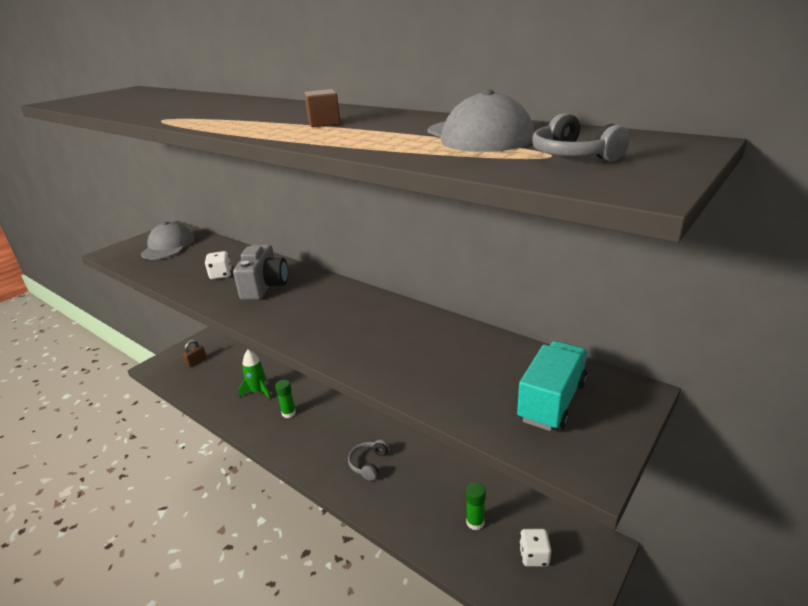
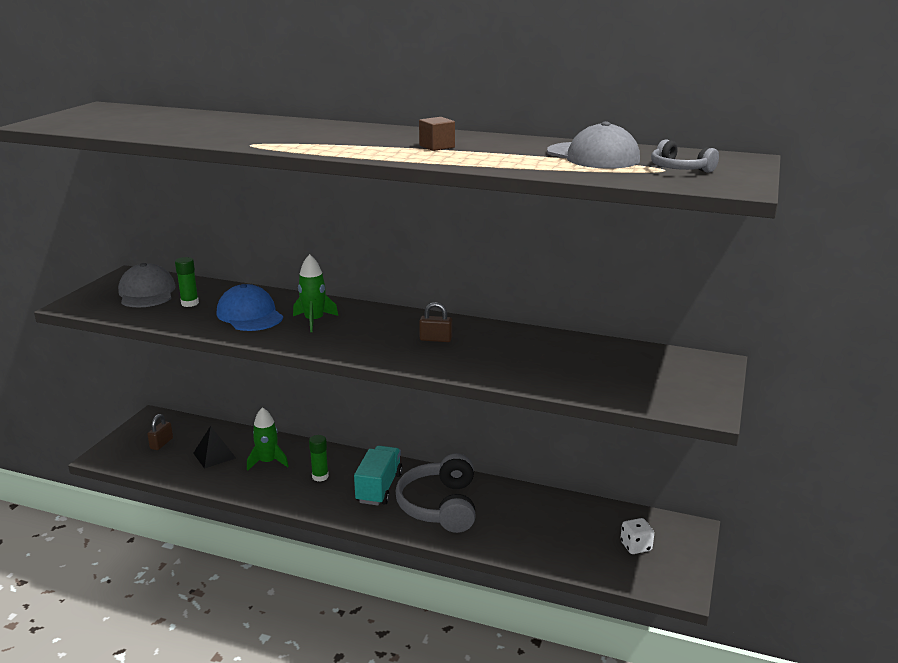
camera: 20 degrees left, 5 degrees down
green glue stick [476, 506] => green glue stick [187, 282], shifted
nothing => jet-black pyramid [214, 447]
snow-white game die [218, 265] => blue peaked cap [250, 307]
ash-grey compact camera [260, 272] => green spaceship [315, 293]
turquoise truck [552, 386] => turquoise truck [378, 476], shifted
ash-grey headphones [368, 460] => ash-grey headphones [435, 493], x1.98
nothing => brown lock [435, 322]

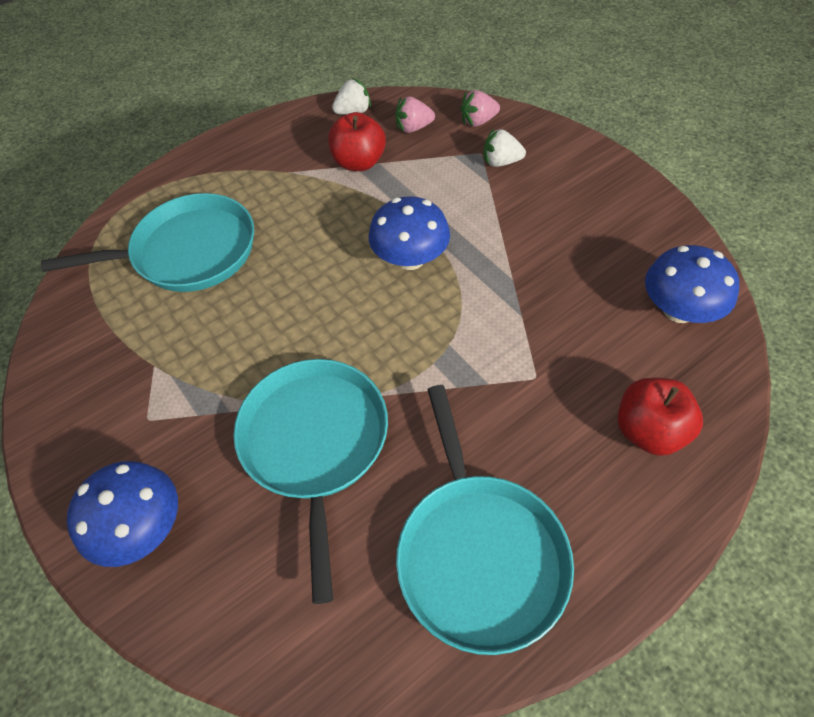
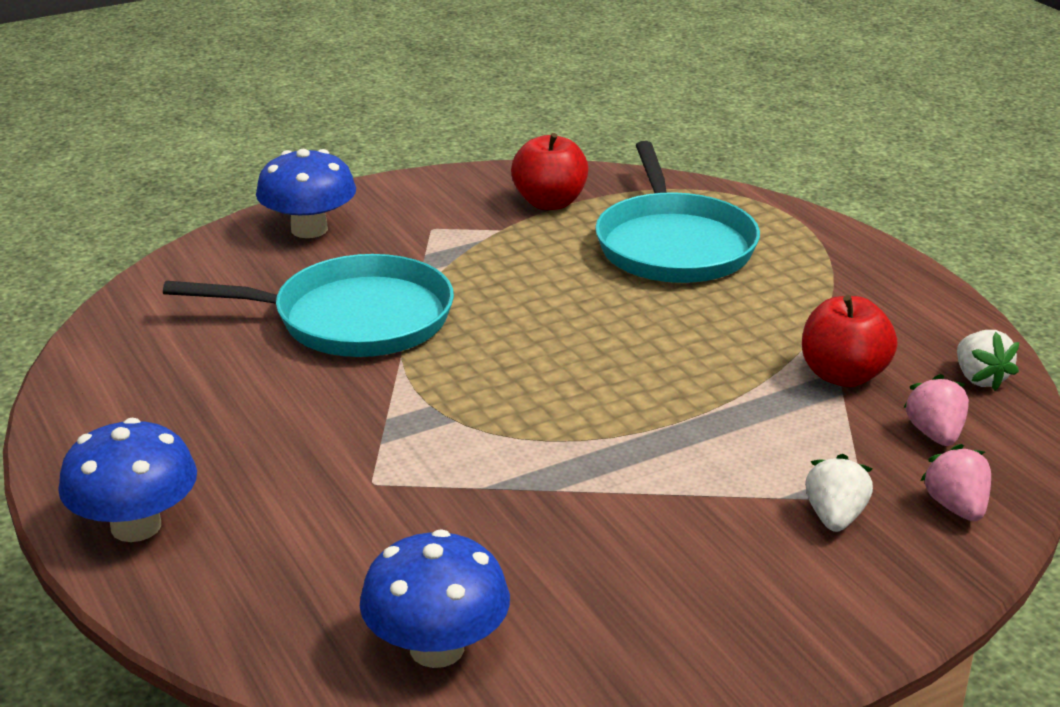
camera: 95 degrees right, 25 degrees down
blue mushroom [409, 233] => blue mushroom [127, 480], shifted
crimson apple [660, 417] => crimson apple [549, 171], shifted
turquoise frying pan [485, 520] => nothing

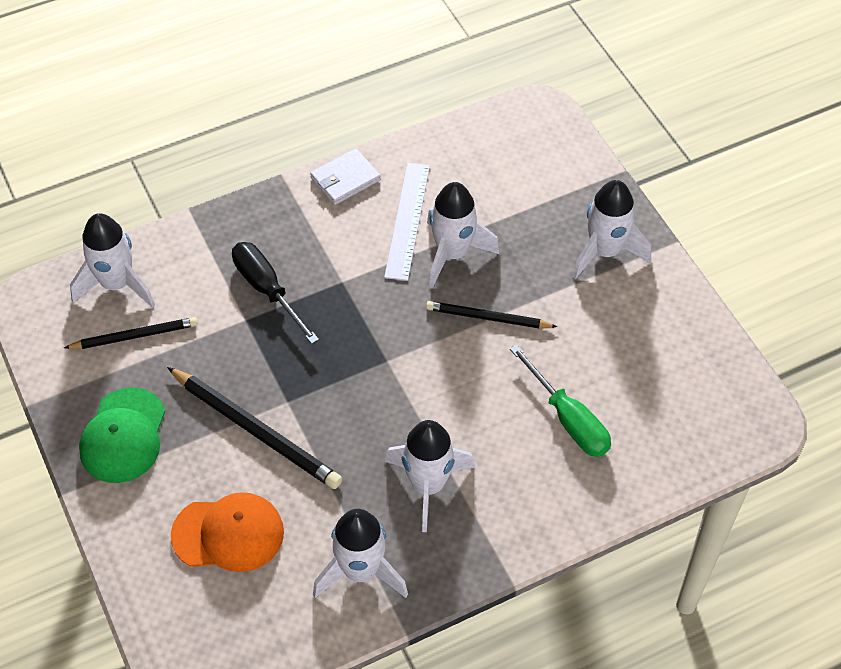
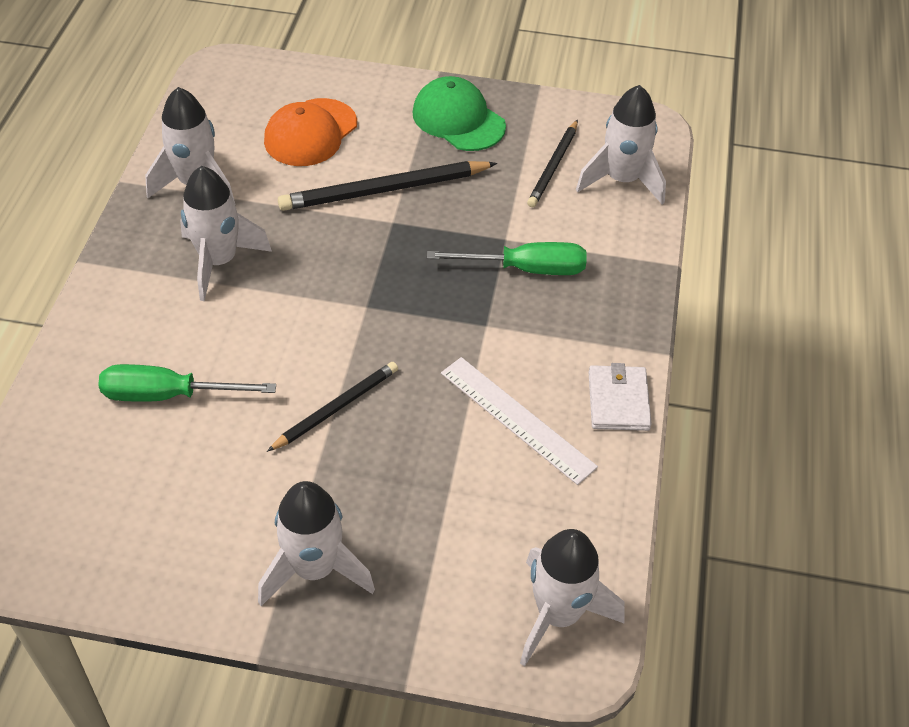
camera: 125 degrees right, 5 degrees down
jet-black screwdriver [275, 293] => green screwdriver [507, 258]
snow-white spaceship [463, 235] => snow-white spaceship [572, 597], shifted

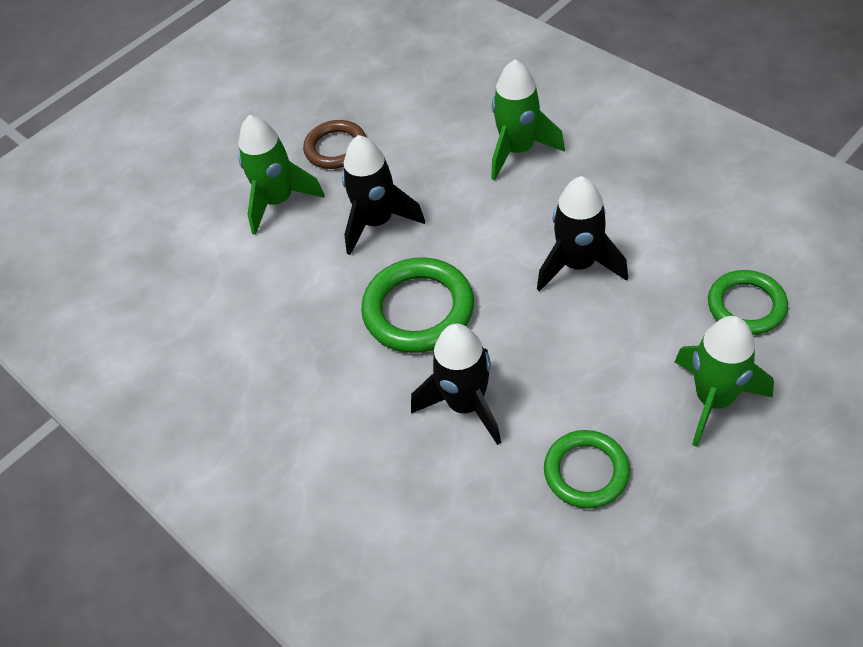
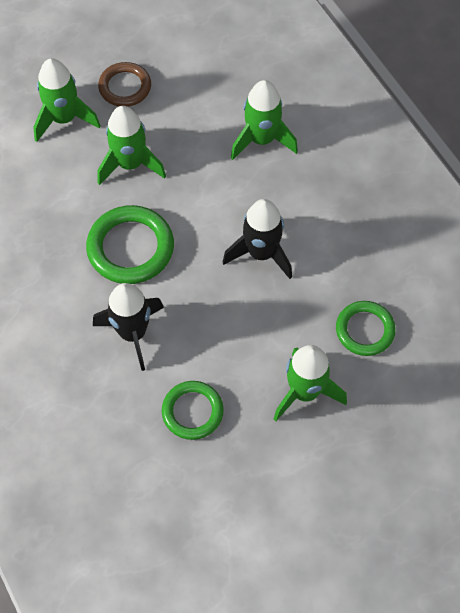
camera: 10 degrees right, 10 degrees up
jet-black spaceship [383, 195] => green spaceship [132, 145]

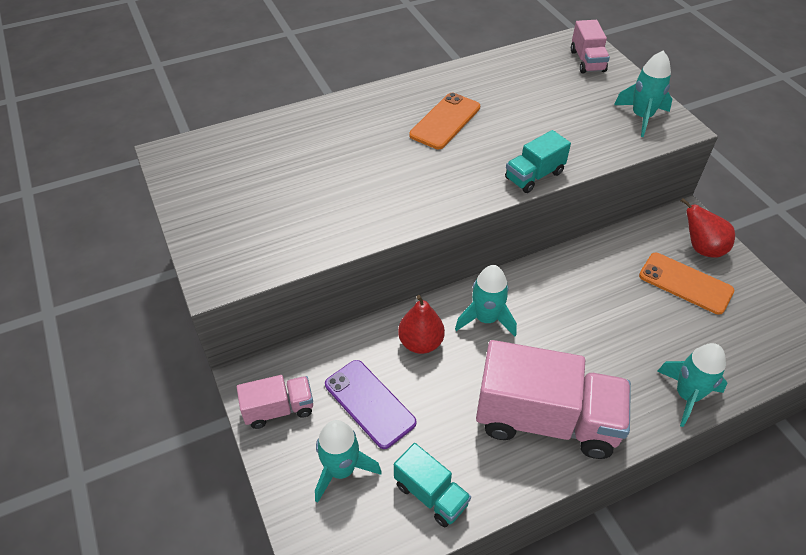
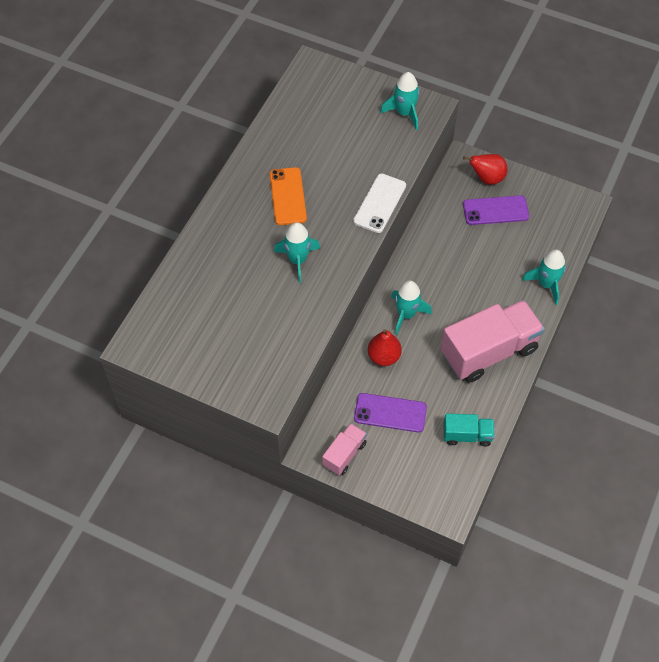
camera: 40 degrees left, 10 degrees up
turquoise spaceship [348, 461] => turquoise spaceship [297, 252], shifted
turquoise truck [538, 161] => snow-white phone [379, 203]
bright orange phone [686, 284] => violet phone [496, 210]
rose-pink truck [590, 46] => nothing

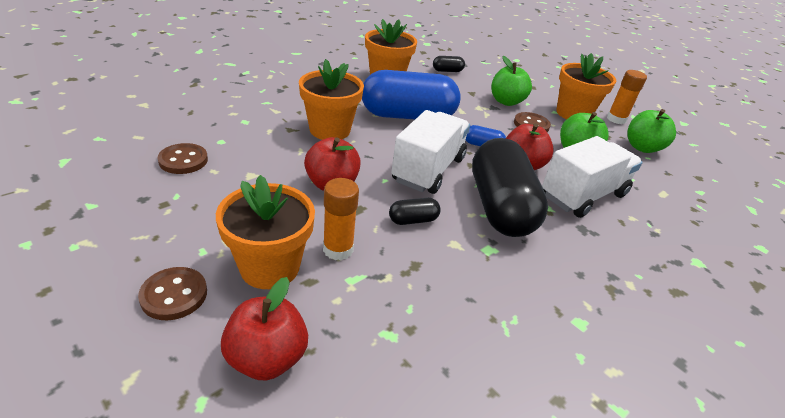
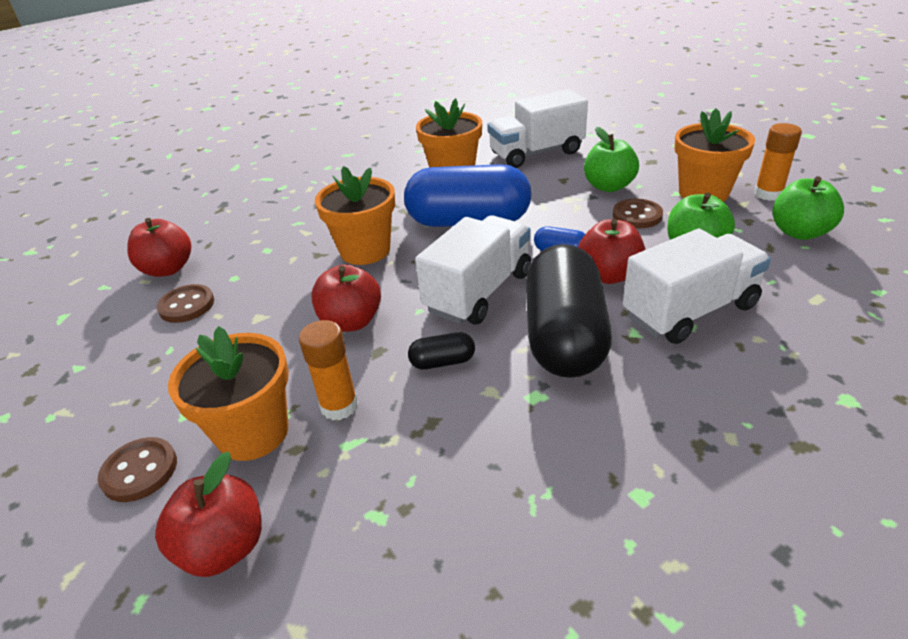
camera: 15 degrees right, 0 degrees up
nothing => crimson apple [159, 247]
jet-black pill shape [449, 64] => snow-white truck [537, 128]

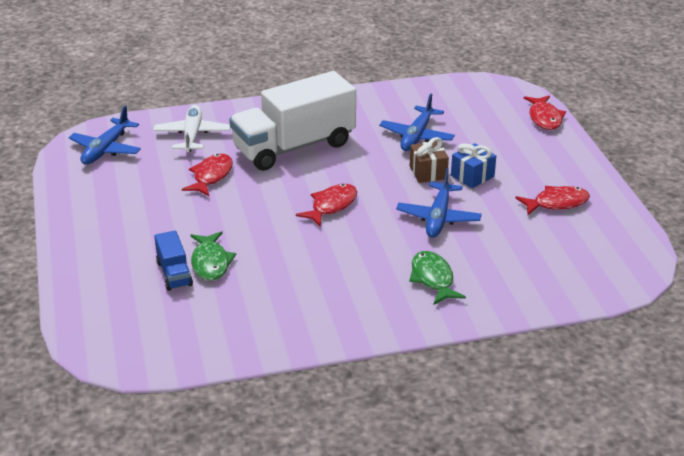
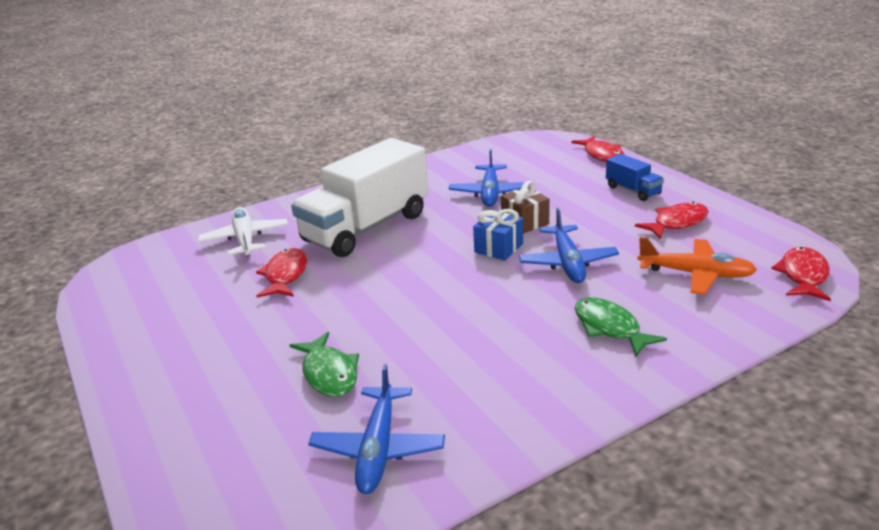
camera: 15 degrees left, 5 degrees down
blue plane [105, 135] => blue plane [376, 429], shifted
blue present [473, 165] => blue present [498, 234], shifted
blue truck [173, 261] => blue truck [635, 177], shifted
nothing => bright orange plane [697, 266]
crimson fish figure [326, 205] => crimson fish figure [801, 274], shifted

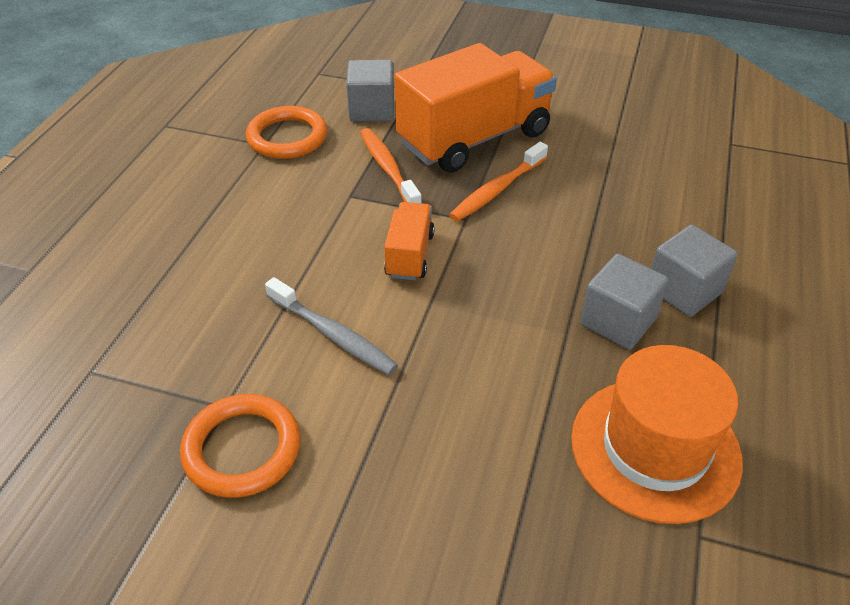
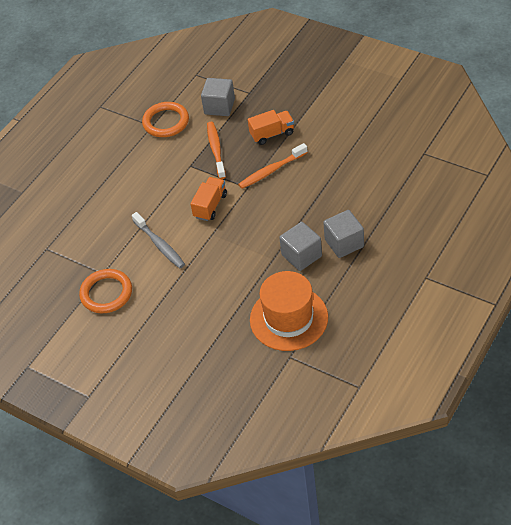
camera: 20 degrees right, 5 degrees up
bright orange truck [475, 108] => bright orange truck [271, 127], x0.48

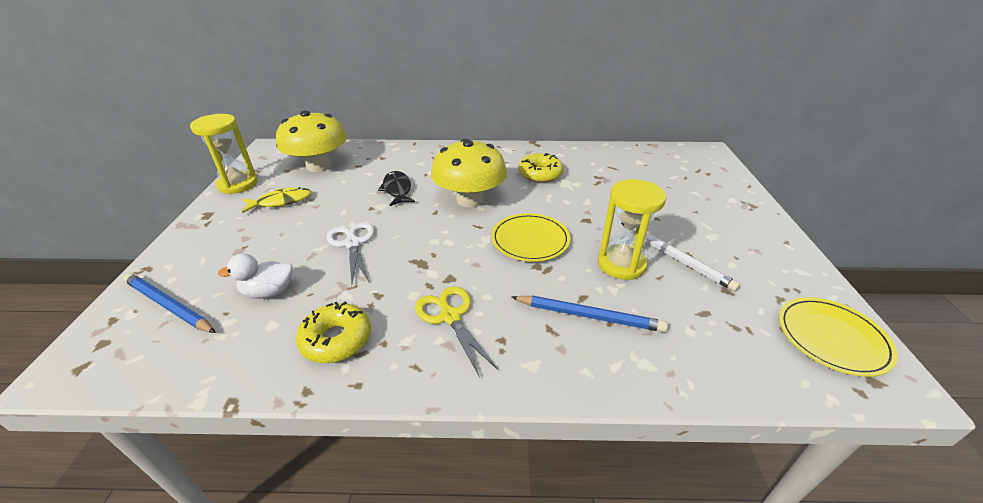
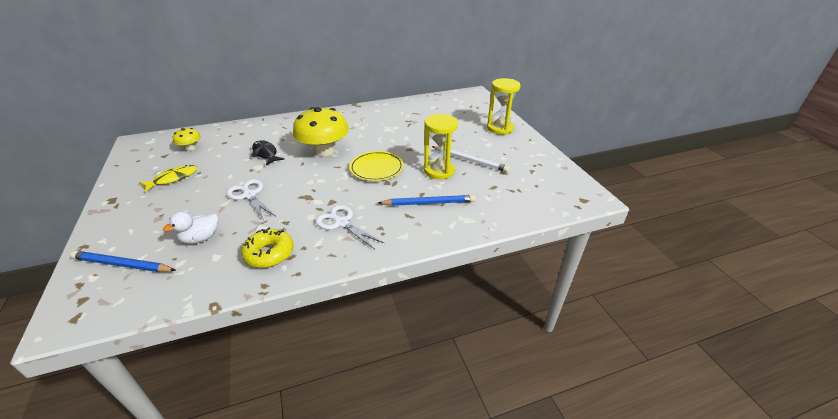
camera: 20 degrees left, 0 degrees up
bright yellow mushroom [311, 141] => bright yellow mushroom [187, 139], x0.47
bright yellow pair of scissors [456, 331] => snow-white pair of scissors [350, 227]
bright yellow hourglass [224, 154] => bright yellow hourglass [504, 106], shifted
bright yellow doughnut [540, 168] => nothing
bright yellow dinner plate [838, 337] => nothing

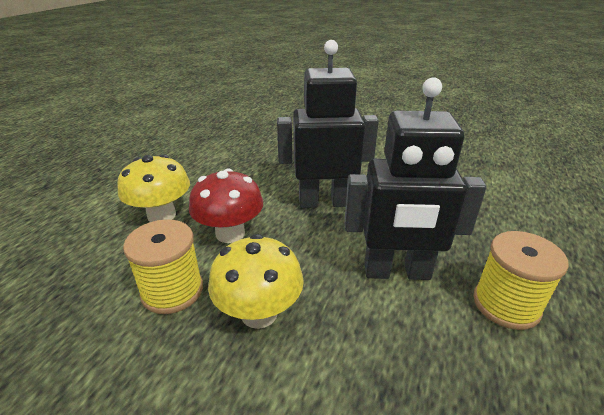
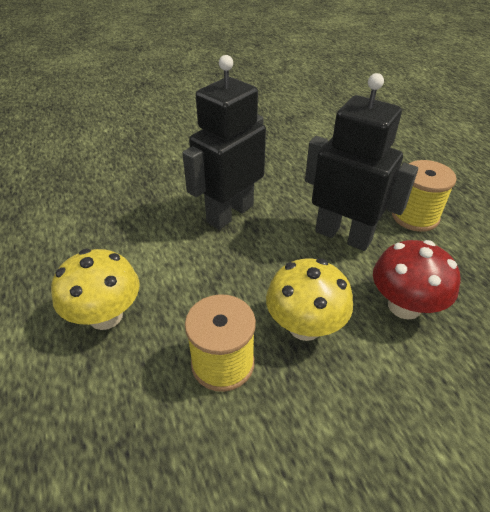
camera: 45 degrees left, 10 degrees up
jet-black robot [415, 178] => jet-black robot [361, 162], 105 degrees counterclockwise
crimson mushroom [226, 205] => crimson mushroom [417, 280], shifted

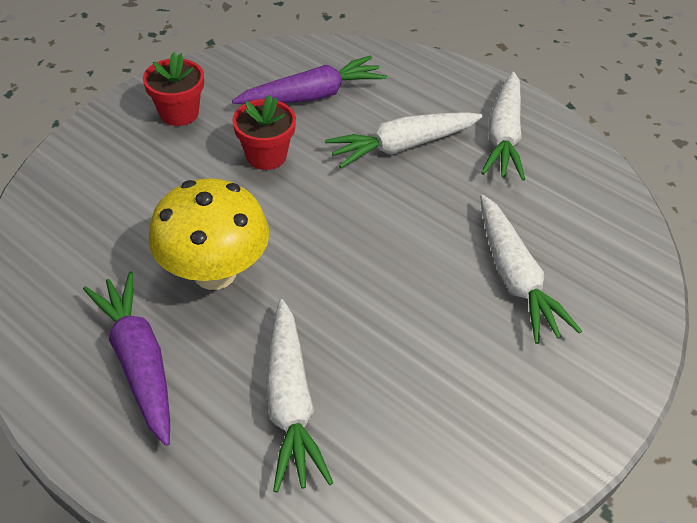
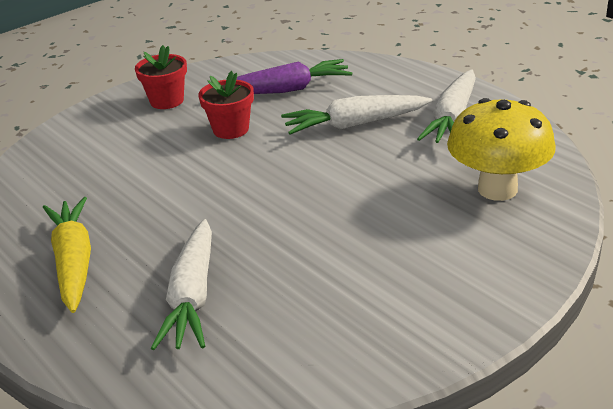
camera: 15 degrees right, 15 degrees down
violet root vegetable [126, 358] => bright yellow root vegetable [67, 255]
bright yellow mushroom [209, 234] => bright yellow mushroom [501, 149], shifted
snow-white root vegetable [531, 269] => nothing

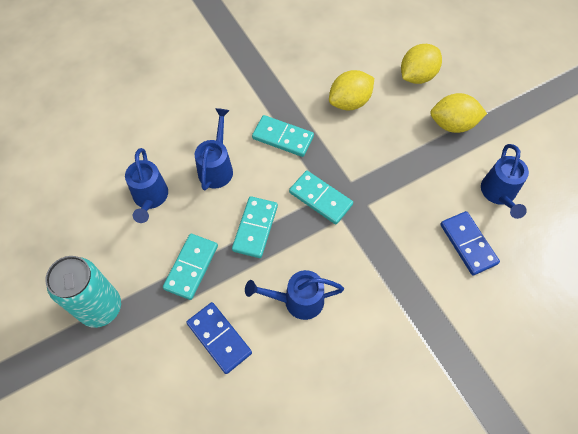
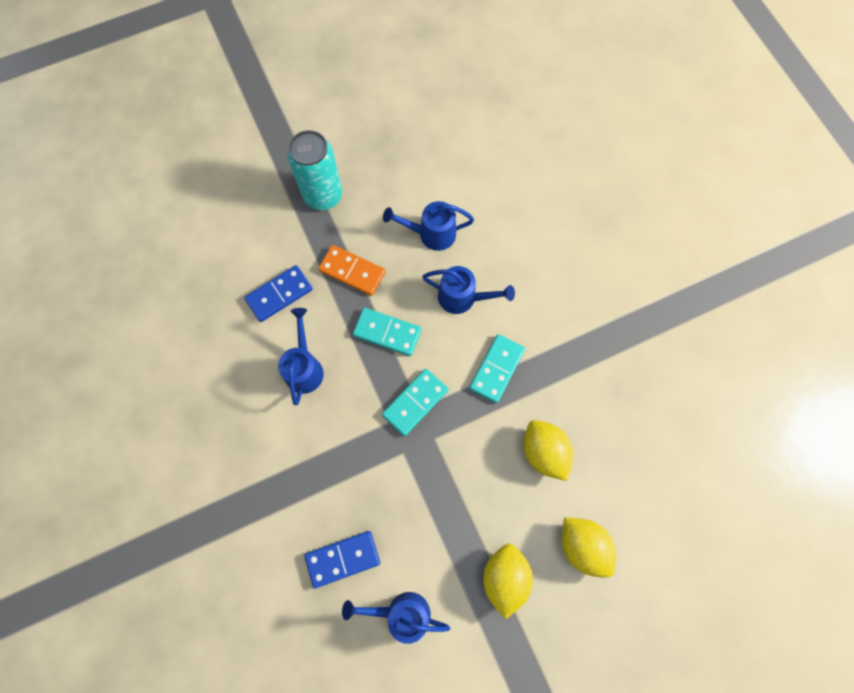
camera: 95 degrees right, 10 degrees up
turquoise domino [190, 267] => bright orange domino [352, 270]

